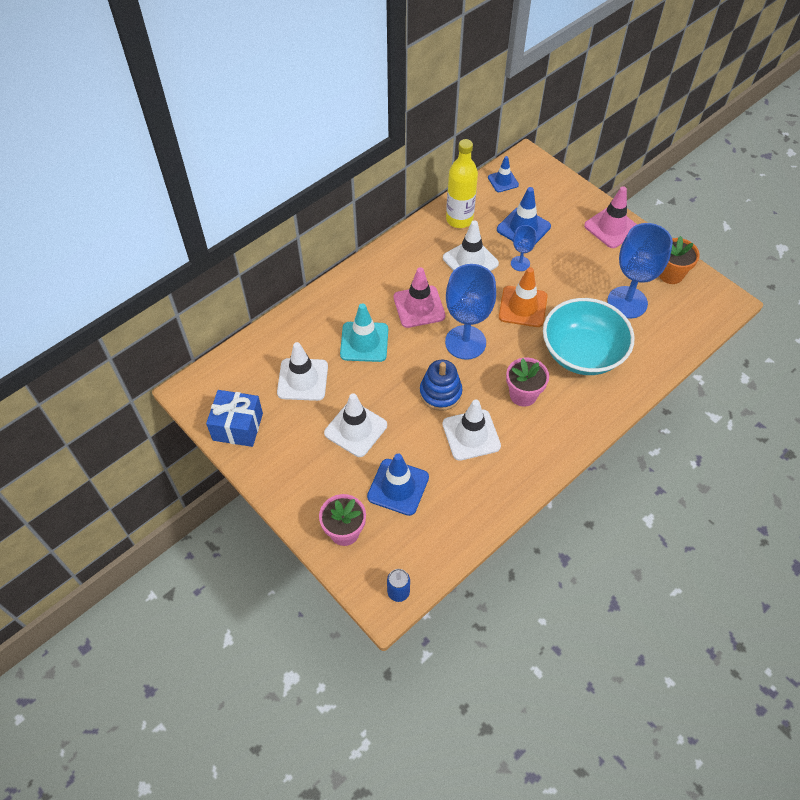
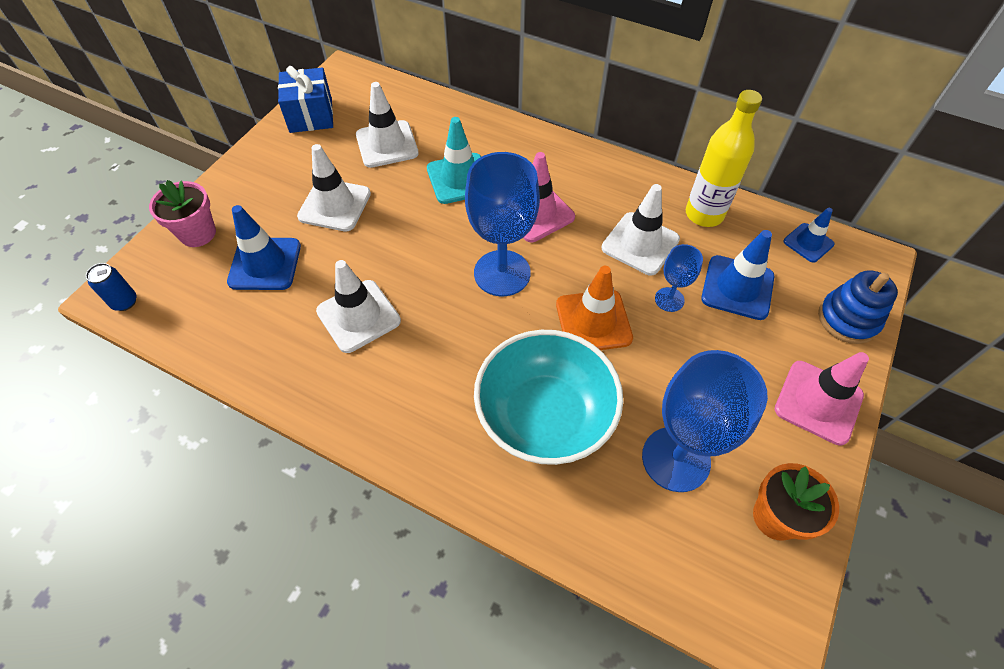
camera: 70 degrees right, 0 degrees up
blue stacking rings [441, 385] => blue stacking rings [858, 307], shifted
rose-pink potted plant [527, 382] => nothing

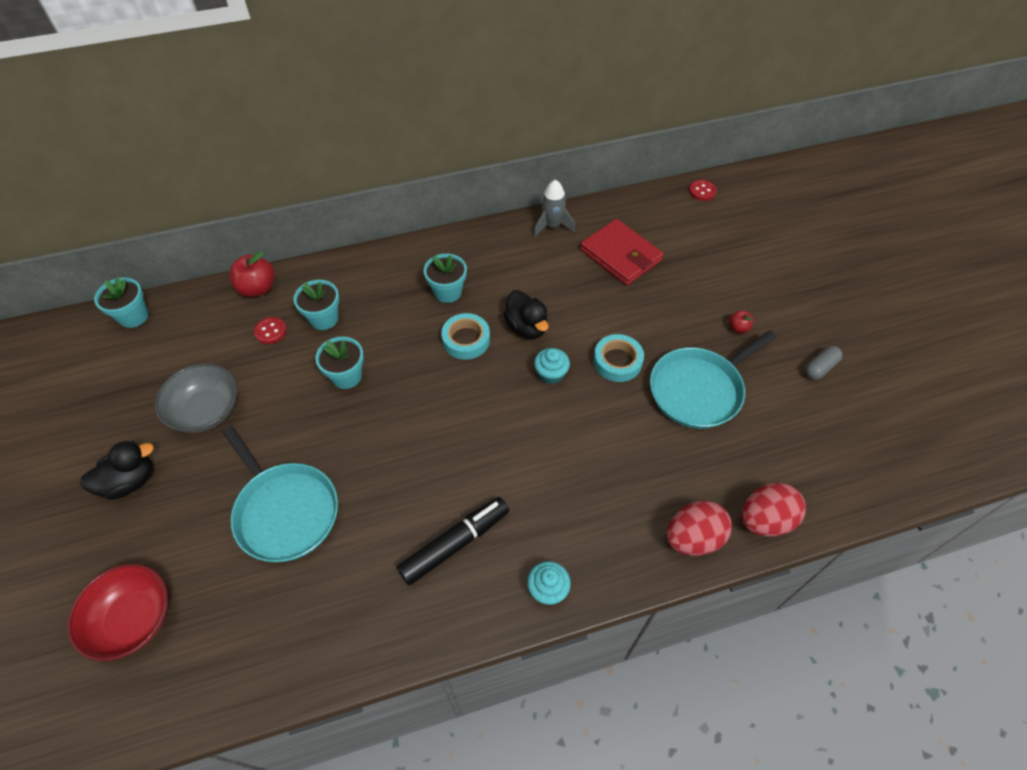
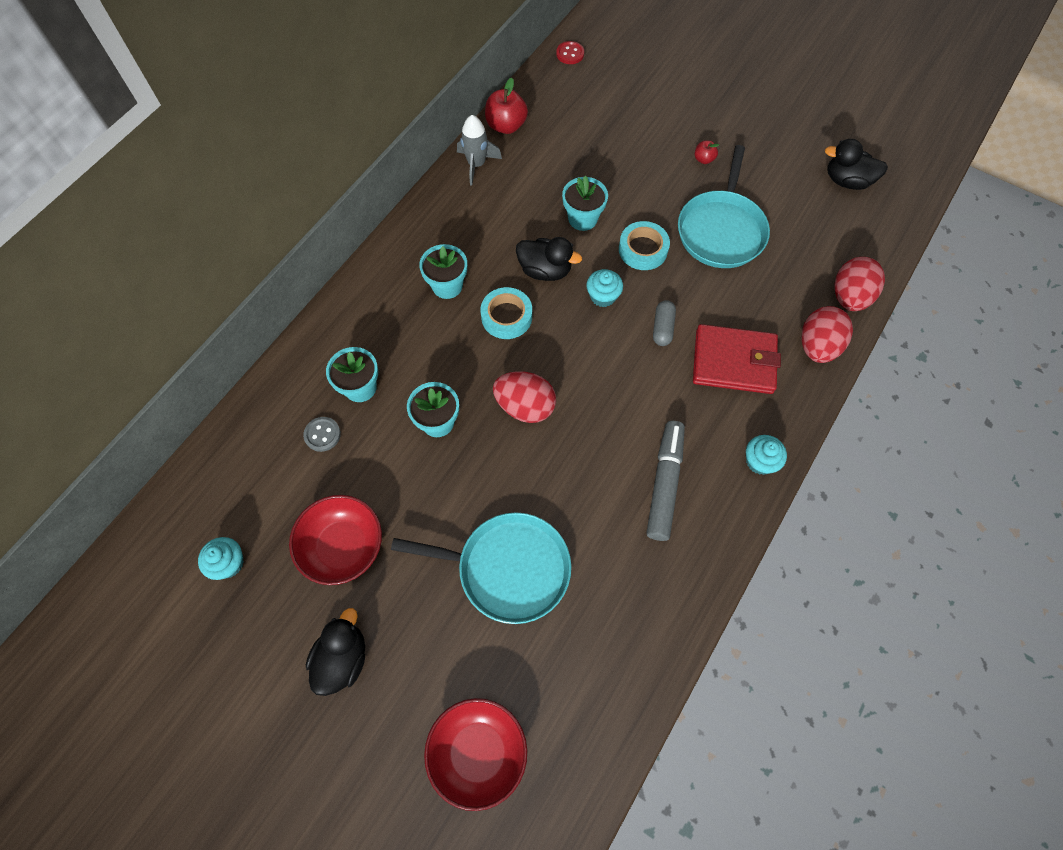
camera: 40 degrees left, 10 degrees up
nothing => turquoise muffin [221, 558]
ash-grey bowl [196, 398] => crimson bowl [335, 540]
crimson button [270, 330] => ash-grey button [322, 434]
crimson apple [252, 274] => crimson apple [506, 106], shifted
nothing => crimson toy egg [524, 397]
turquoise potted plant [121, 302] => turquoise potted plant [585, 203], shifted
jet-black felt pen [453, 541] => ash-grey felt pen [666, 481]
ash-grey pill shape [824, 363] => ash-grey pill shape [664, 323], shifted
crimson billfold [622, 252] => crimson billfold [737, 359], shifted
nothing => jet-black toy duck [856, 164]

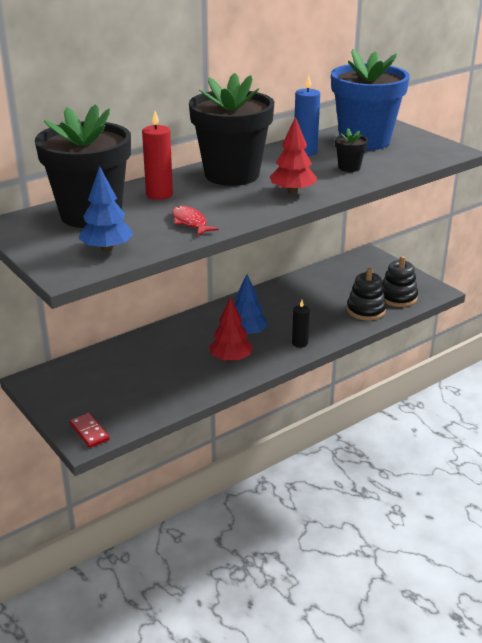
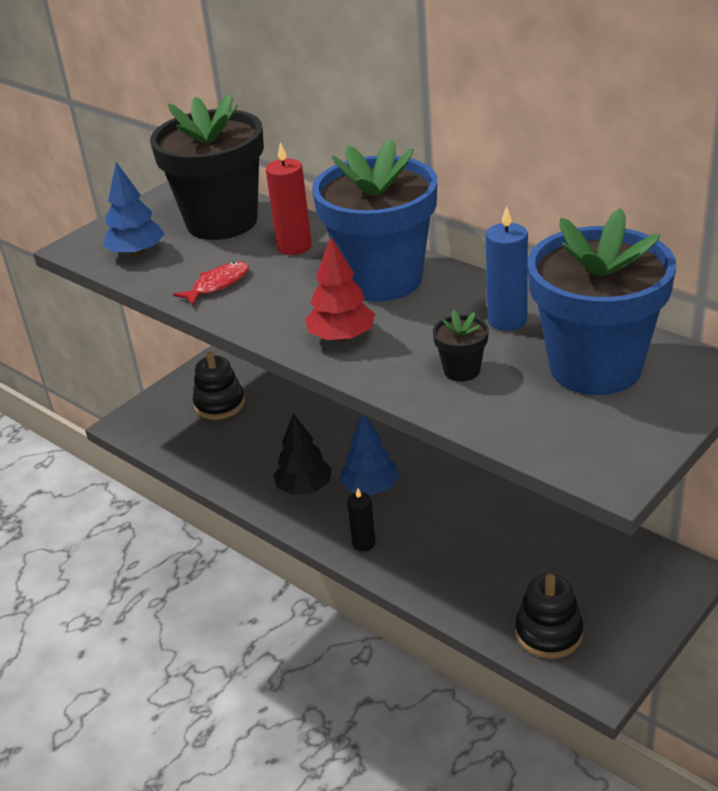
camera: 80 degrees right, 5 degrees up
jet-black stacking rings [366, 294] => jet-black stacking rings [219, 386], shifted
crimson tree [231, 329] => jet-black tree [302, 454]
jet-black potted plant [231, 129] => blue potted plant [374, 220]
crimson domino [89, 430] => nothing

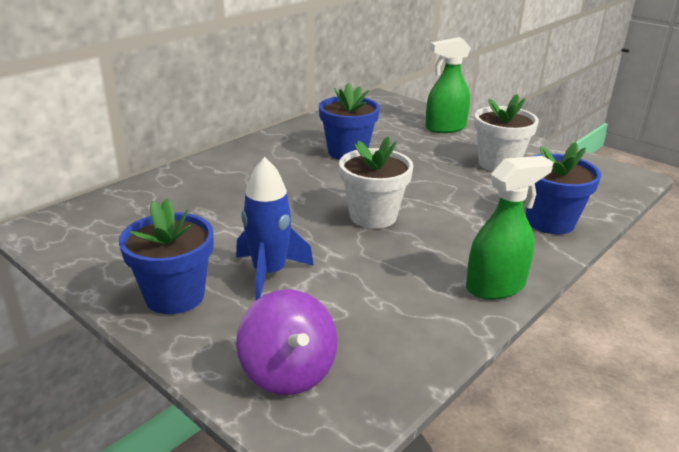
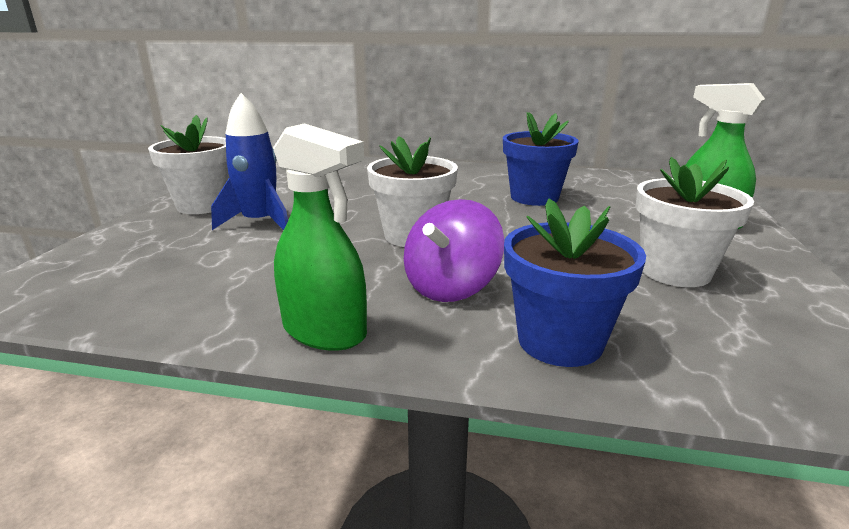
camera: 60 degrees right, 5 degrees down
blue potted plant [166, 256] => snow-white potted plant [188, 164]
violet whirligig [286, 342] => violet whirligig [454, 250], shifted

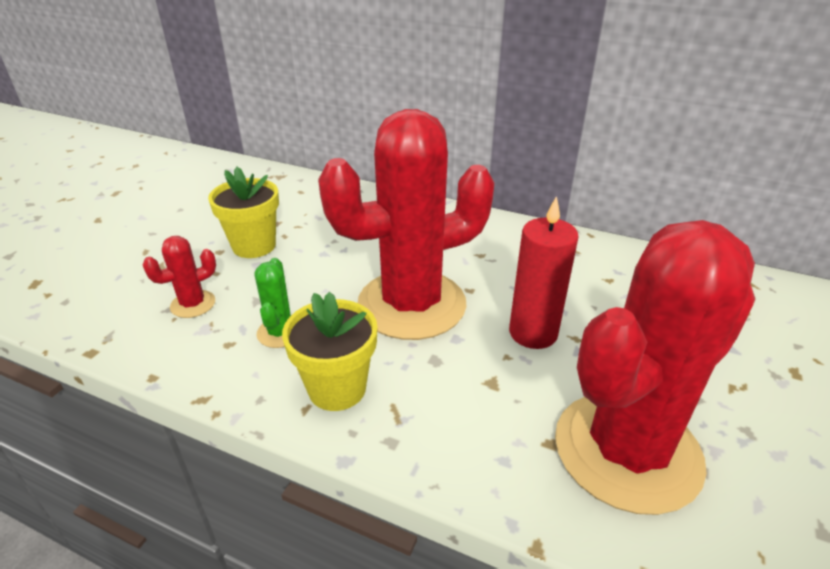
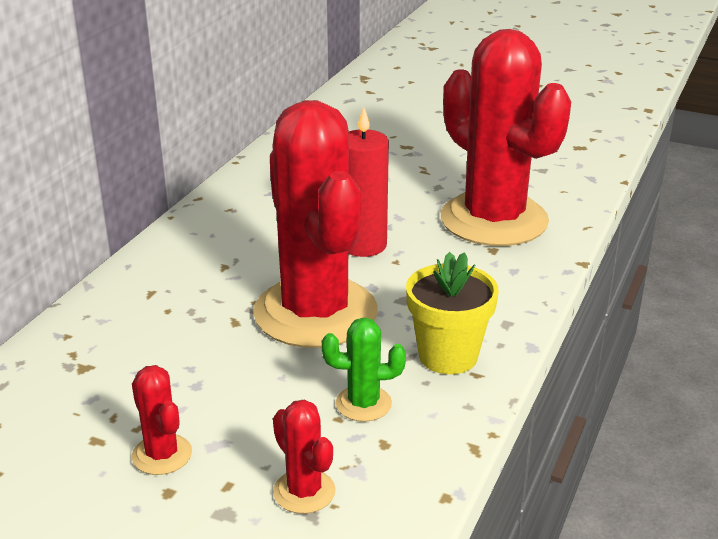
camera: 90 degrees left, 5 degrees down
bright yellow potted plant [243, 212] => crimson prickly plant [162, 420]

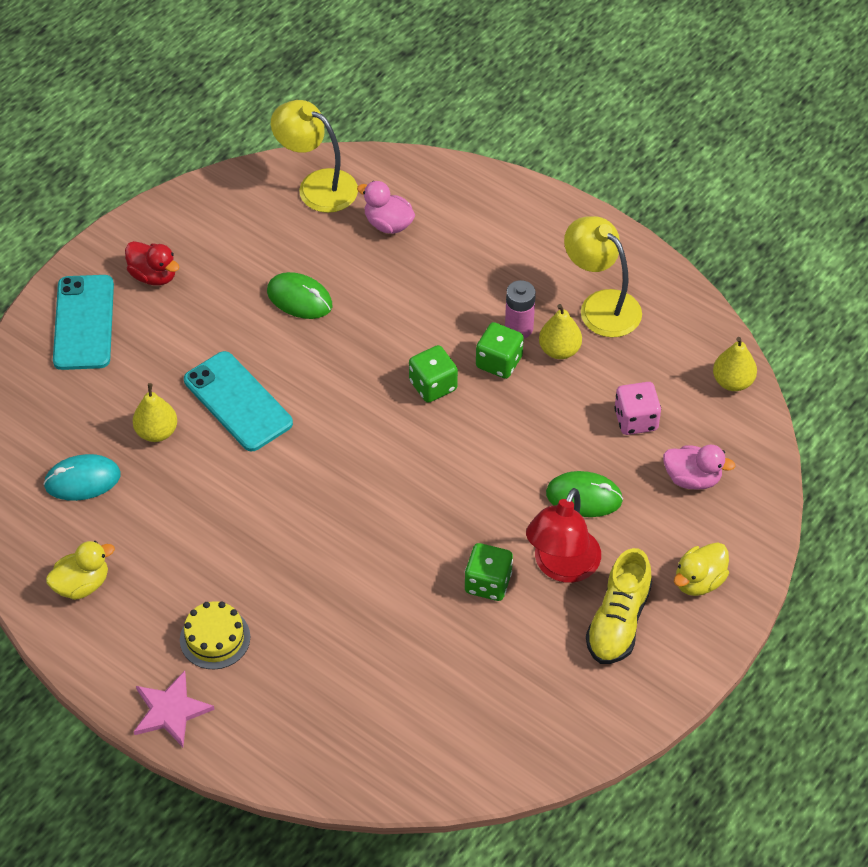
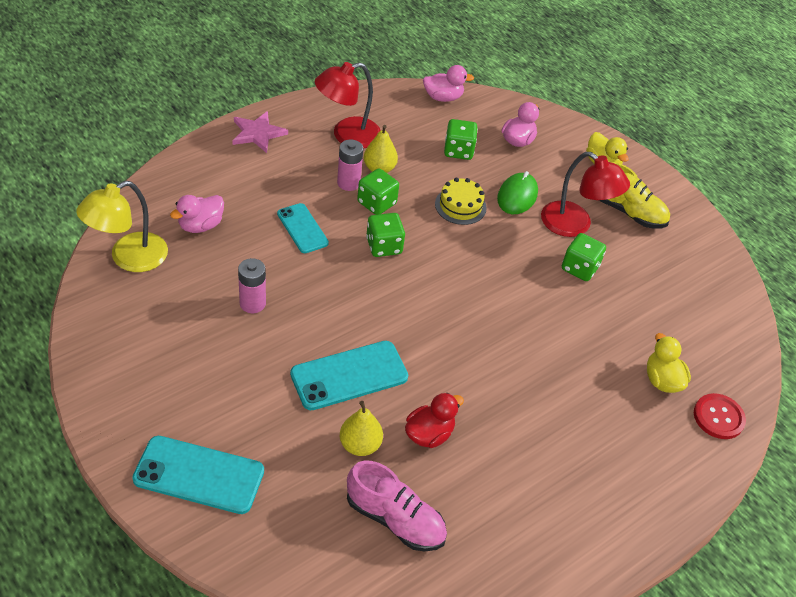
camera: 80 degrees left, 5 degrees down
rose-pink star shape [174, 709] => rose-pink star shape [260, 132], shifted
green mouse [299, 295] => rose-pink AA battery [252, 285]
nothing => turquoise phone [303, 228]
bright yellow lamp [603, 276] => crimson lamp [348, 105]
turquoise mouse [82, 477] => rose-pink shoe [397, 506]
crimson toy duck [152, 263] => crimson toy duck [434, 420], shifted
bright yellow pear [735, 364] => rose-pink toy duck [448, 83]
bright yellow gateau [215, 635] => bright yellow gateau [461, 201], shifted
rose-pink game die [637, 408] => green game die [461, 139]
bright yellow toy duck [80, 570] => bright yellow toy duck [669, 363], shifted
nothing => crimson button [720, 416]

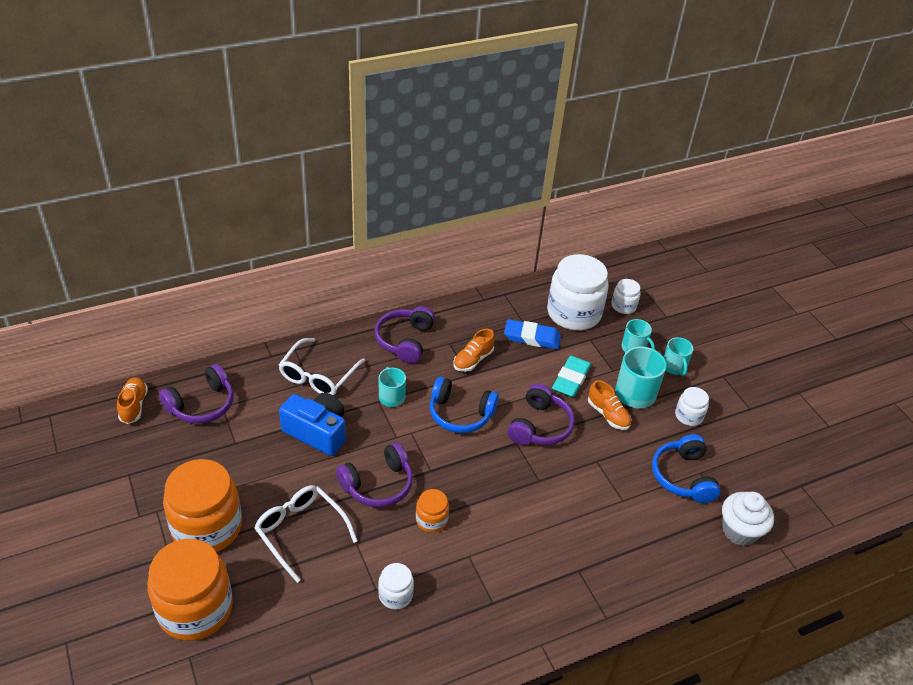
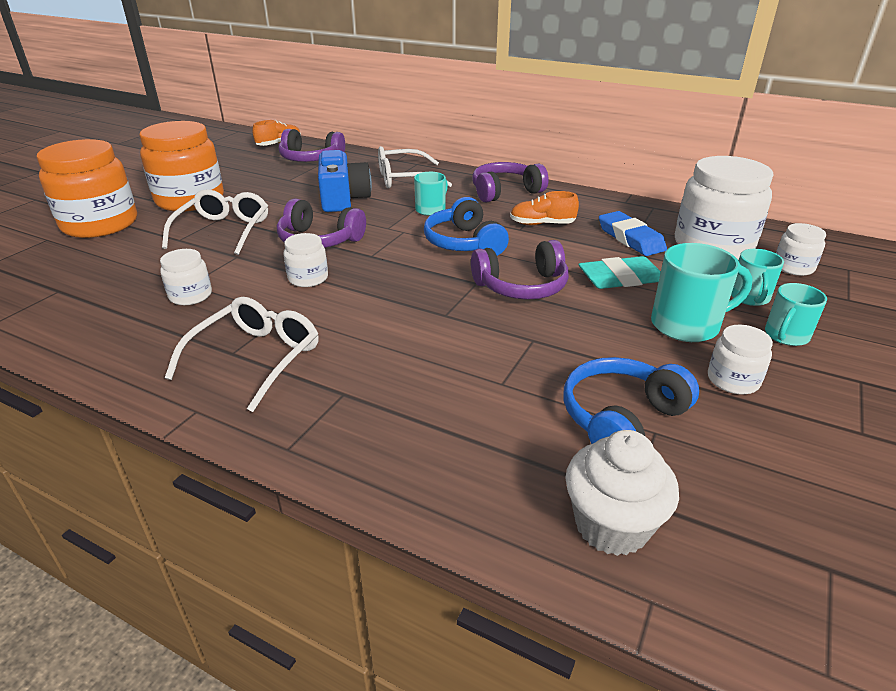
camera: 55 degrees right, 10 degrees down
nothing => snow-white glasses [242, 354]
bright orange jam jar [432, 511] => snow-white jam jar [305, 260]
bright orange shoe [610, 405] => nothing

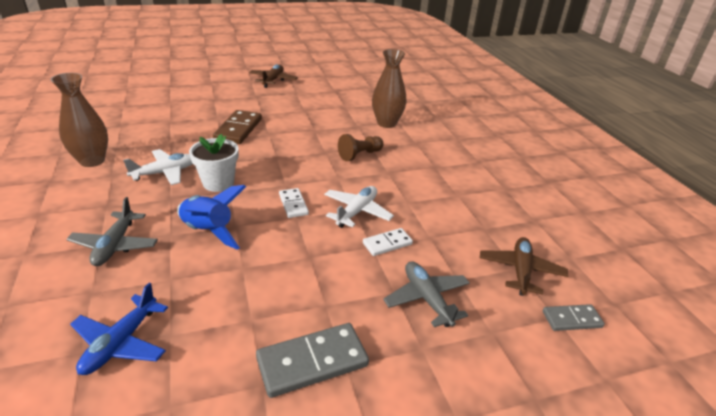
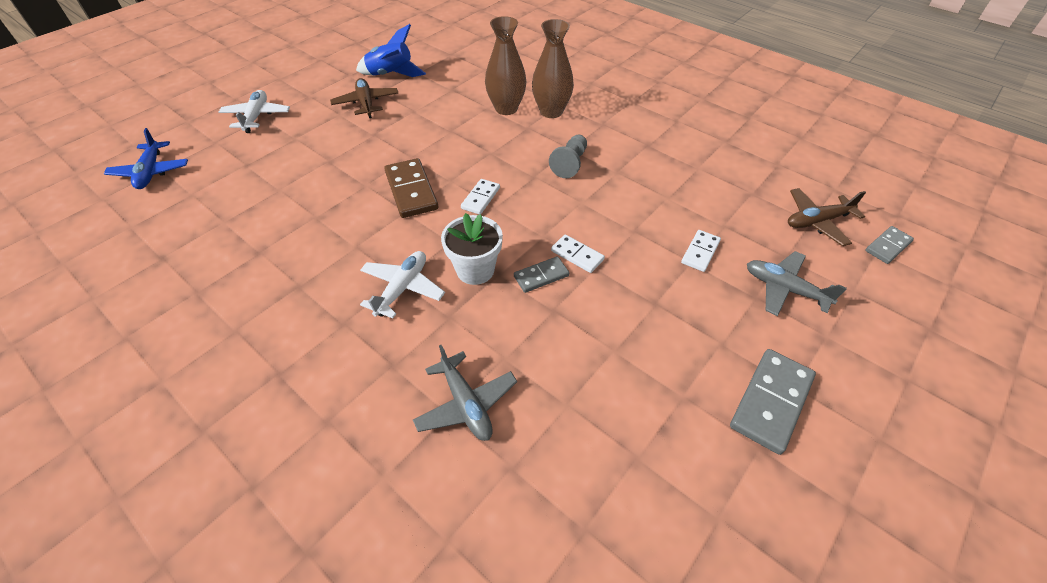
camera: 30 degrees left, 15 degrees up
blue plane [119, 329] => blue plane [146, 158], shifted
snow-white plane [359, 207] => snow-white plane [254, 111], shifted
blue spaceship [211, 217] => blue spaceship [391, 50], shifted
nothing => snow-white domino [480, 197]
brown vase [79, 120] => brown vase [506, 65], shifted
nothing => ash-grey domino [541, 274]
brown chess pawn [361, 147] => ash-grey chess pawn [568, 156]
brown plane [524, 266] => brown plane [827, 217], 90 degrees counterclockwise

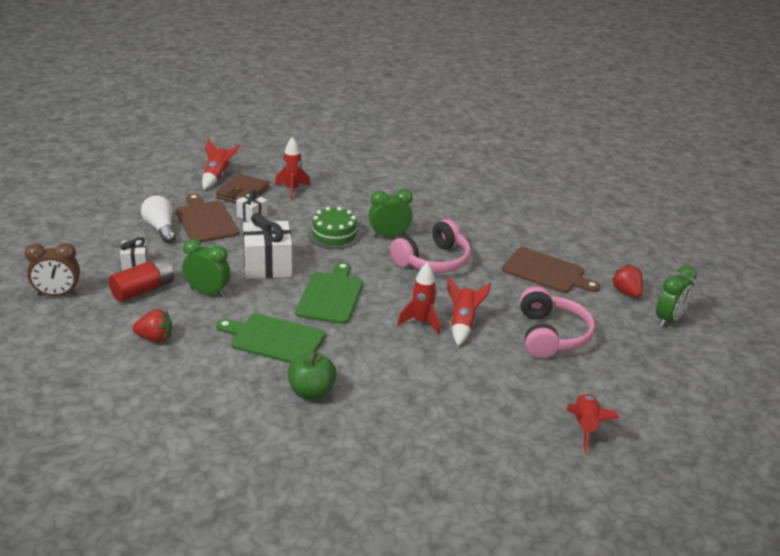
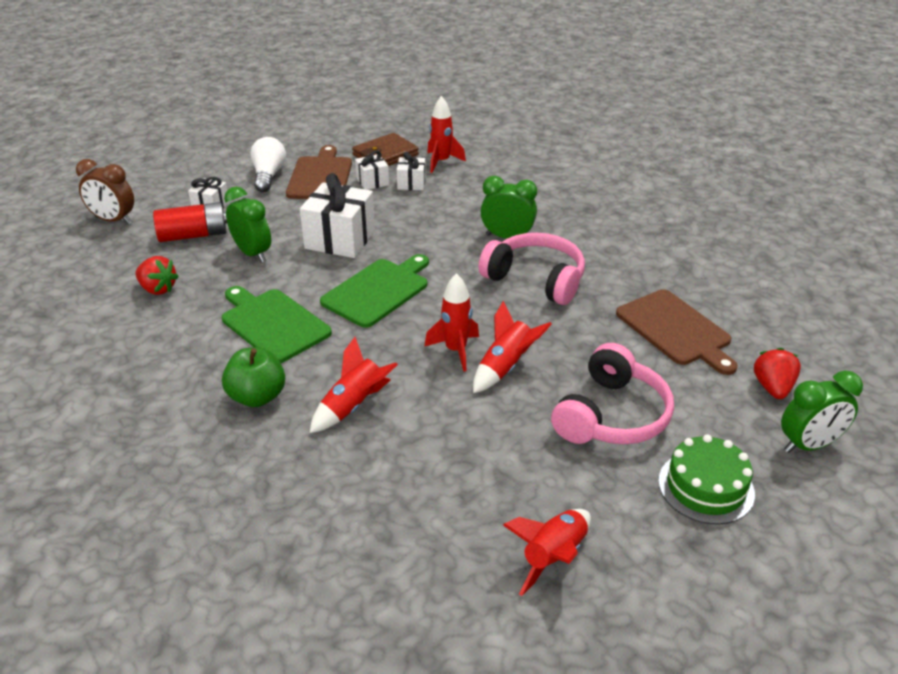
camera: 30 degrees right, 5 degrees up
crimson spaceship [221, 163] => crimson spaceship [354, 385], shifted
nothing => snow-white present [411, 171]
rose-pink headphones [430, 246] => rose-pink headphones [531, 269], 135 degrees counterclockwise
green gateau [334, 228] => green gateau [706, 479], shifted

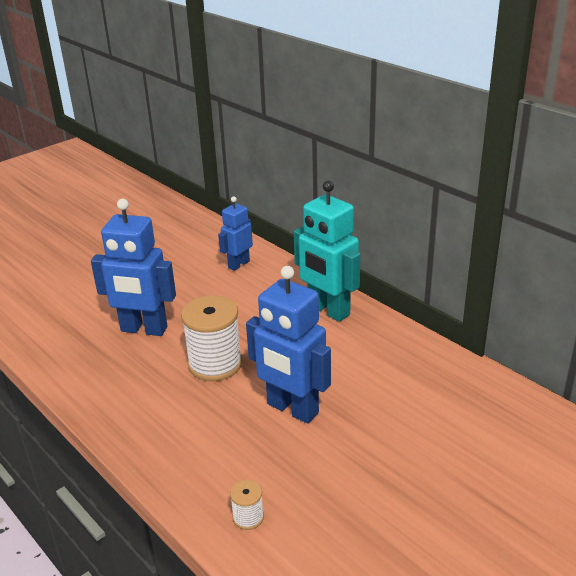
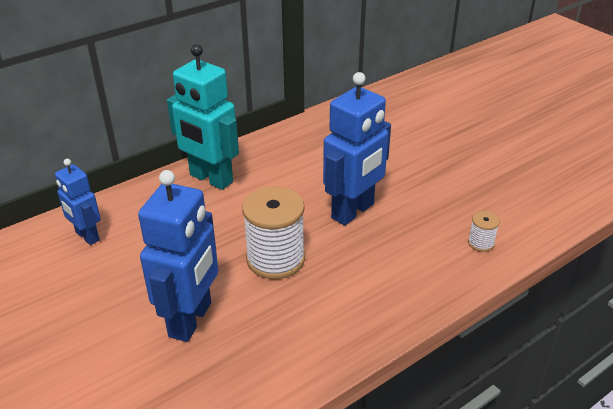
camera: 85 degrees left, 5 degrees up
turquoise robot [327, 251] => turquoise robot [203, 117], 75 degrees clockwise

